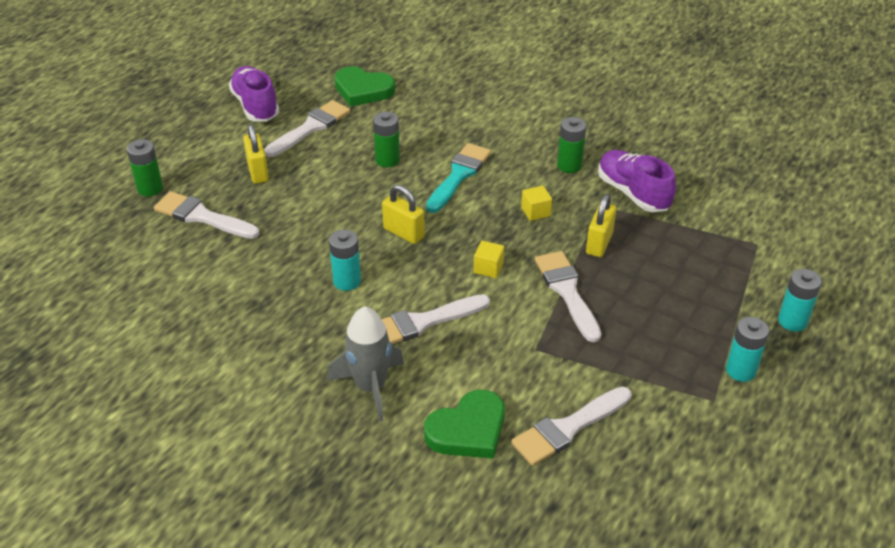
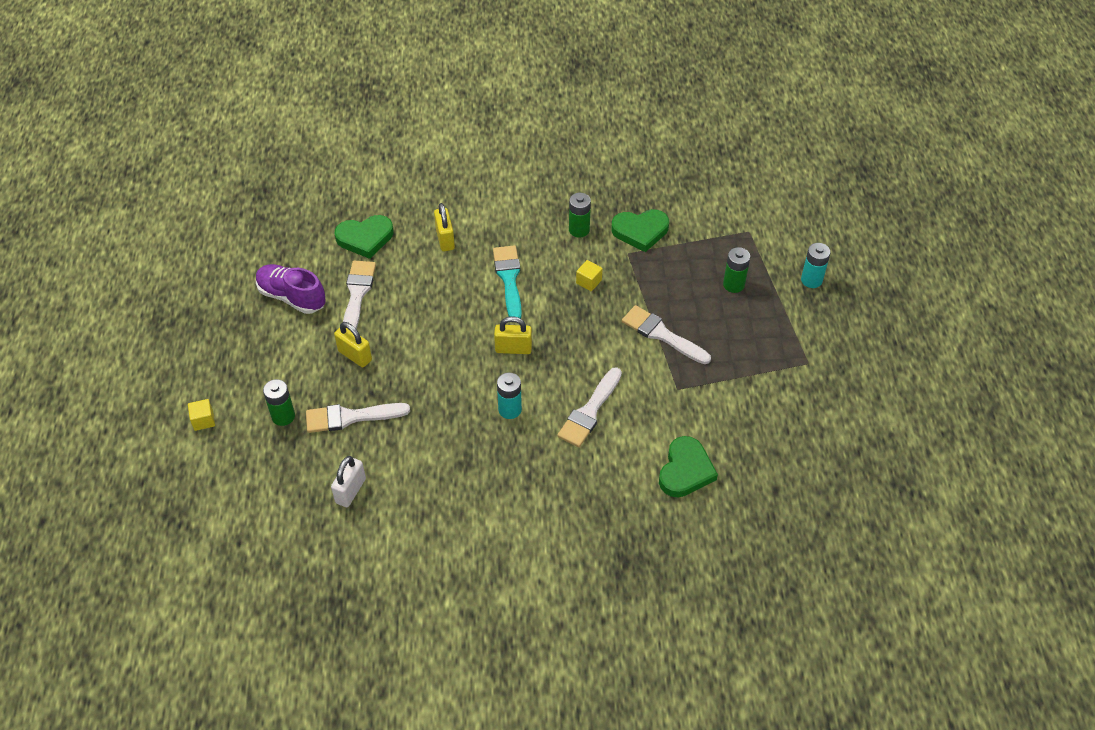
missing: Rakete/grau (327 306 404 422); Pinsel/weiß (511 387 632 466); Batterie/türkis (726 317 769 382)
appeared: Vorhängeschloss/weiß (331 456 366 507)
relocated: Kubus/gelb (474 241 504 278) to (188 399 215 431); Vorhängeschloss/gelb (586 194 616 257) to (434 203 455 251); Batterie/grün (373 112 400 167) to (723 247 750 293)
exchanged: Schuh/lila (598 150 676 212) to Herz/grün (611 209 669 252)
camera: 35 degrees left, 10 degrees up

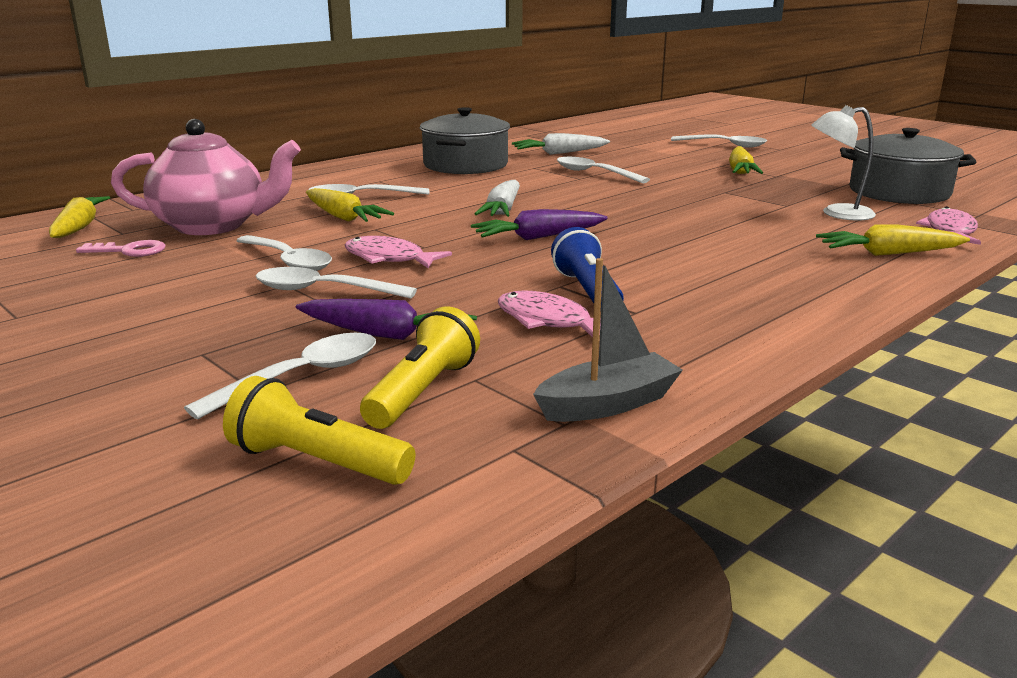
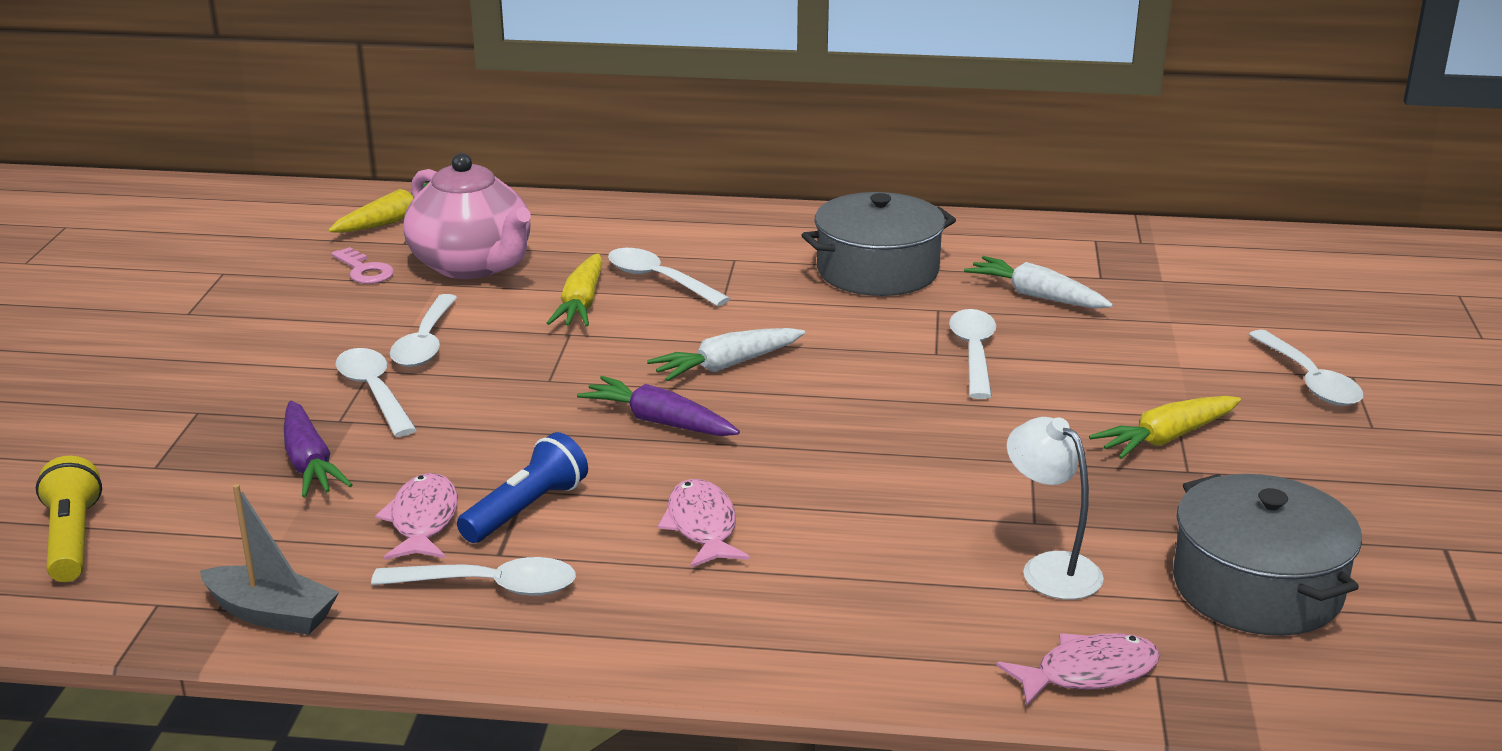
missing: Taschenlampe/gelb (360 306 480 429); Karotte/gelb (816 224 970 256)
relocated: Löffel/weiß (184 333 376 420) to (371 557 576 596); Fisch/rosa (345 236 452 268) to (658 479 750 568)
camera: 50 degrees right, 5 degrees up

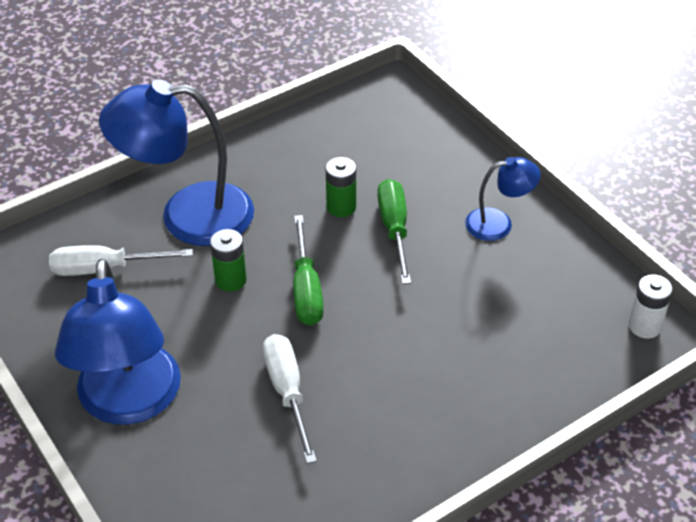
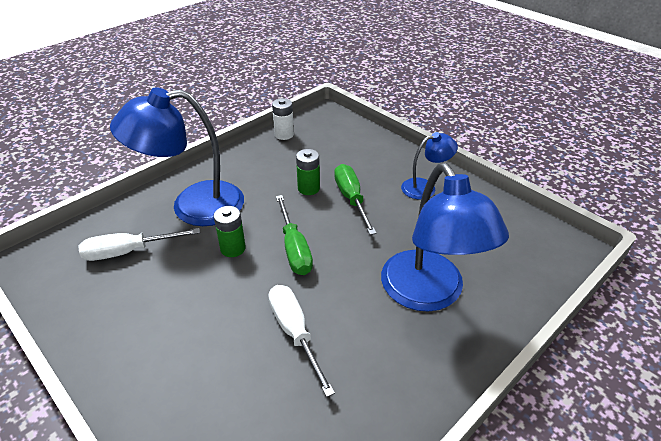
relocated: Batterie/weiß (629 274 673 339) to (272 98 294 140); Lampe/blau (55 258 181 425) to (381 163 509 312)
camera: 10 degrees left, 5 degrees down

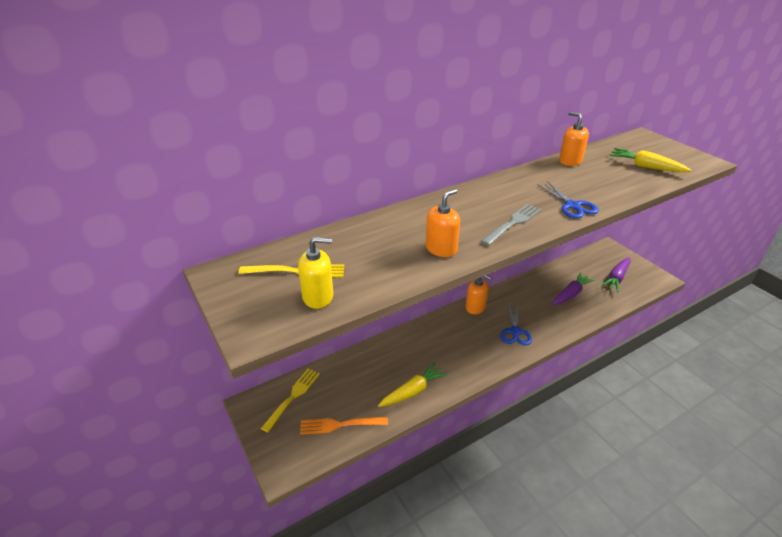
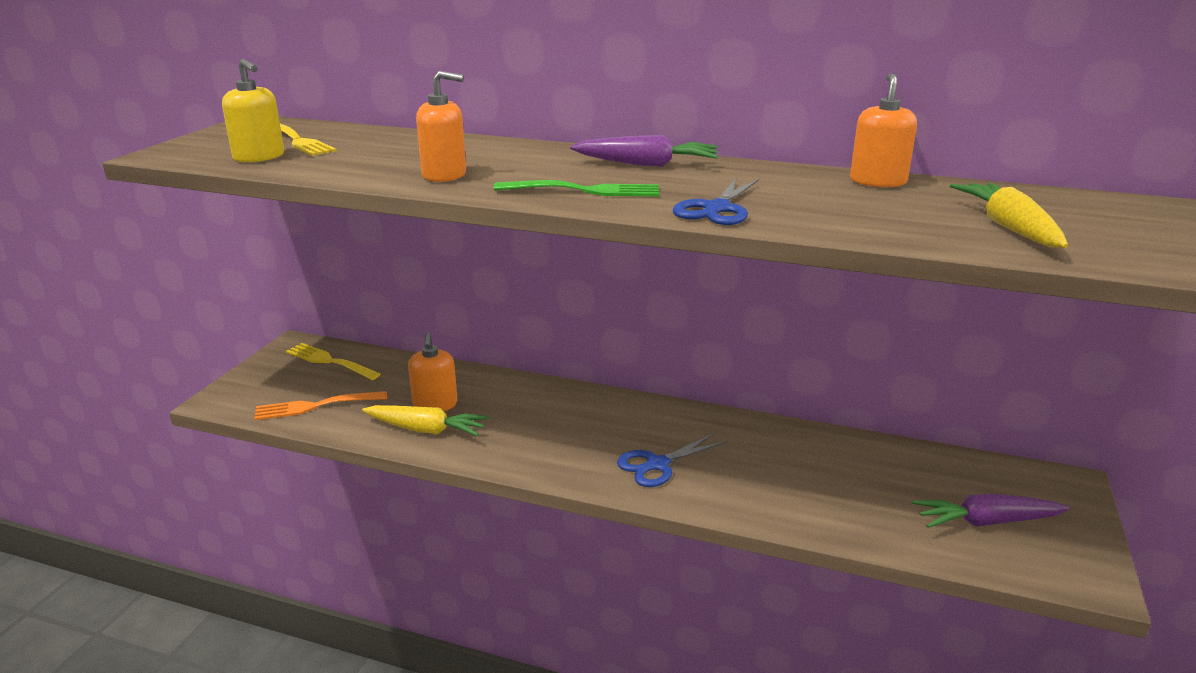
relocated: Seifenspender/orange (466 275 492 314) to (408 333 458 411); Karotte/lila (552 272 595 305) to (570 135 718 167)
colour: Gabel/grau (481 204 542 246) to Gabel/grün (494 180 659 197)
spun: Gabel/orange (300 417 388 435) = (254 391 387 420) 60 degrees counterclockwise; Gabel/gelb (261 368 320 432) = (286 343 380 380) 135 degrees counterclockwise
camera: 50 degrees right, 10 degrees down

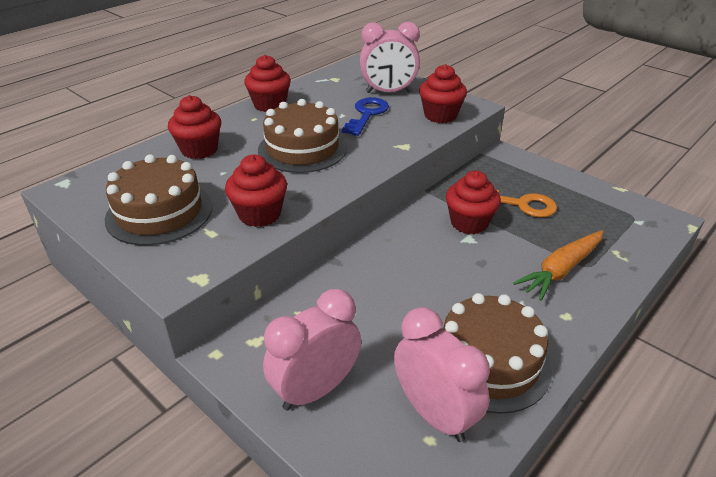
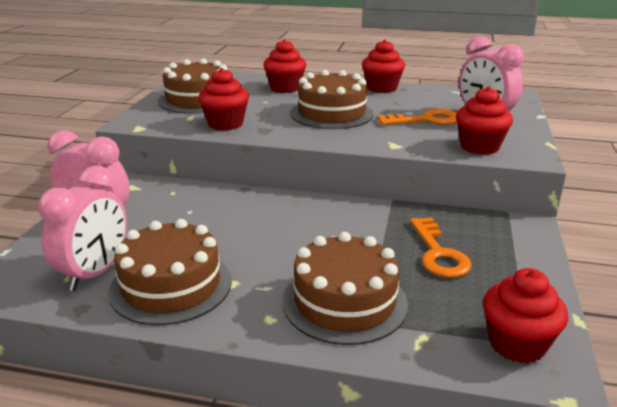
relocated: Muffin/rot (446 171 501 234) to (483 268 568 363)
exchanged: Karotte/orange (513 230 604 301) to Kuchen/braun (283 232 408 345)
colour: Schlüssel/blau (342 97 389 136) to Schlüssel/orange (377 109 457 125)
camera: 60 degrees right, 10 degrees down

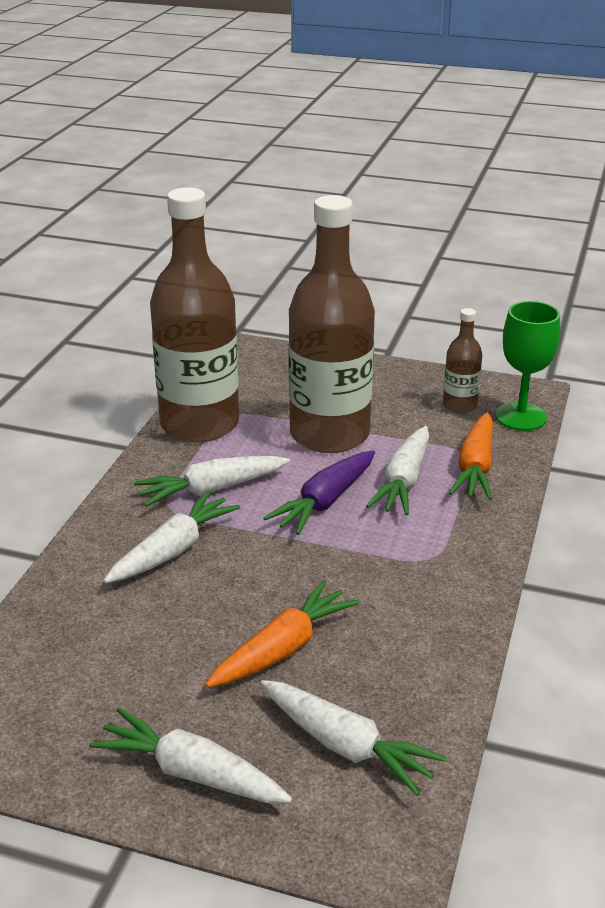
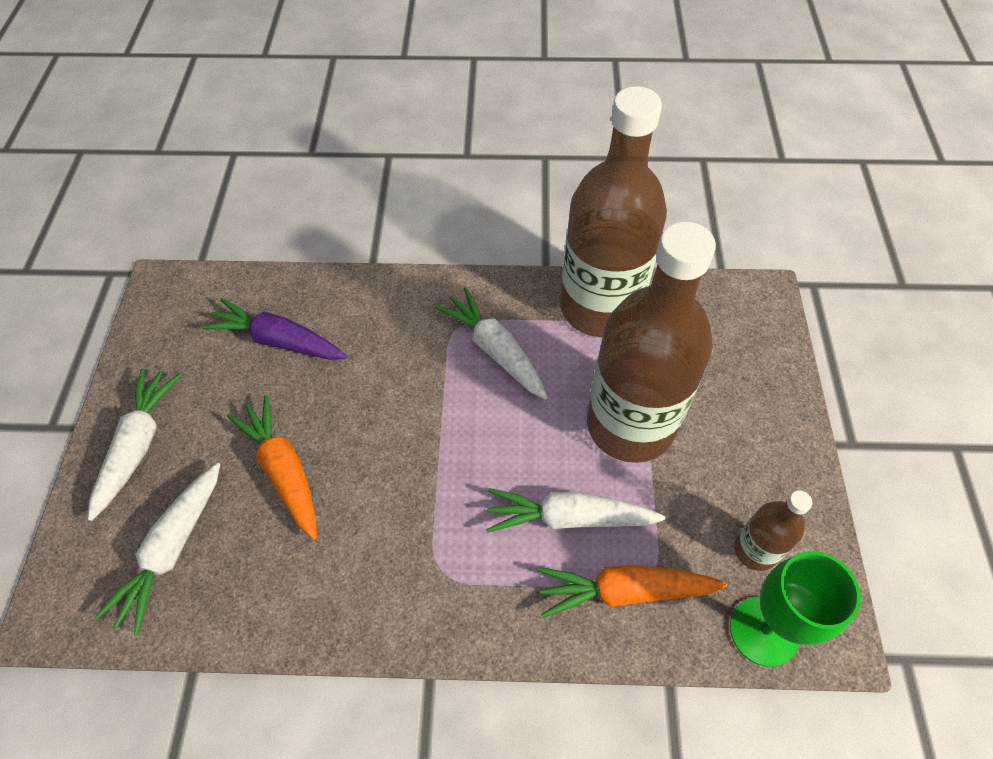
missing: Karotte/weiß (104 491 240 583)
relocated: Karotte/lila (264 450 375 535) to (201 298 347 360)
spun: Karotte/orange (205 580 360 688) = (227 395 317 540) 150 degrees counterclockwise
camera: 75 degrees right, 25 degrees up

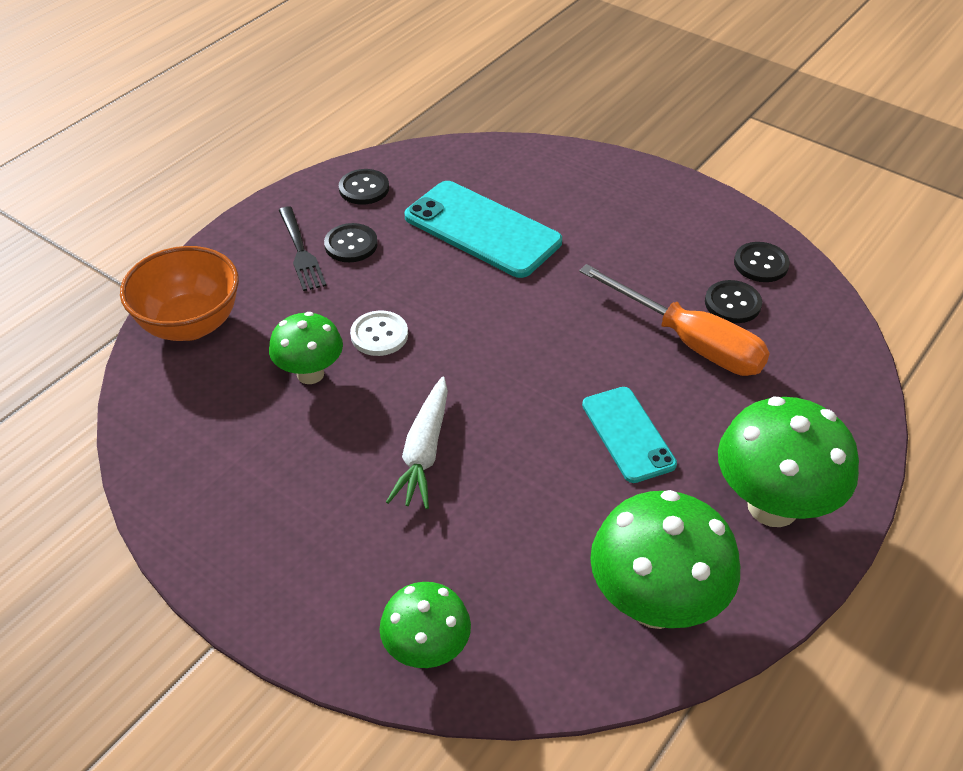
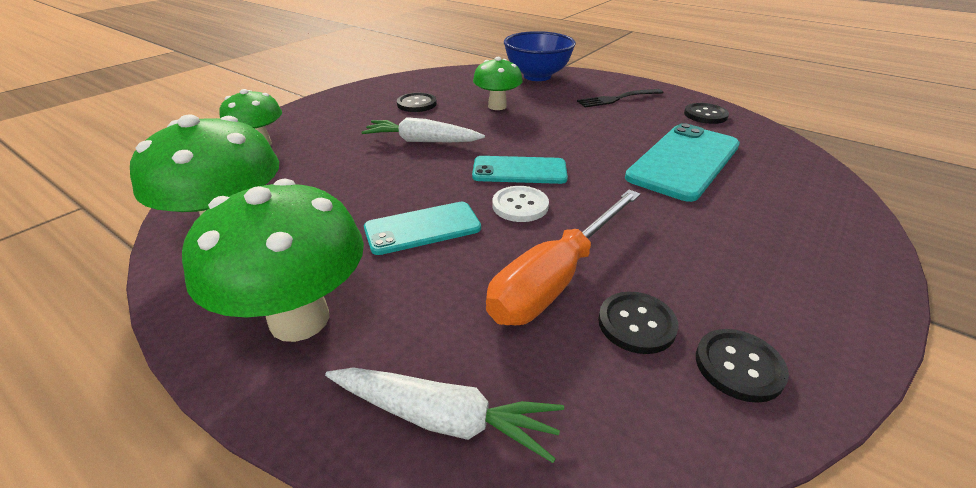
appeared: Karotte/weiß (325 367 564 463); Handy/türkis (472 156 568 184)
relocated: Knopf/schwarz (324 223 378 262) to (397 93 437 112); Knopf/weiß (350 311 408 356) to (492 186 549 222)
colour: Schüssel/orange (120 246 239 341) to Schüssel/blau (504 31 576 81)
camera: 90 degrees right, 10 degrees down

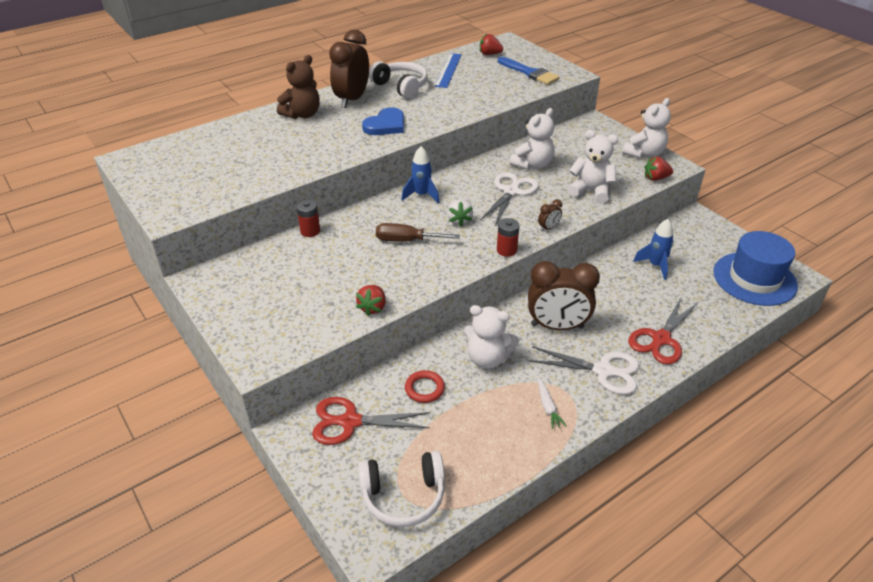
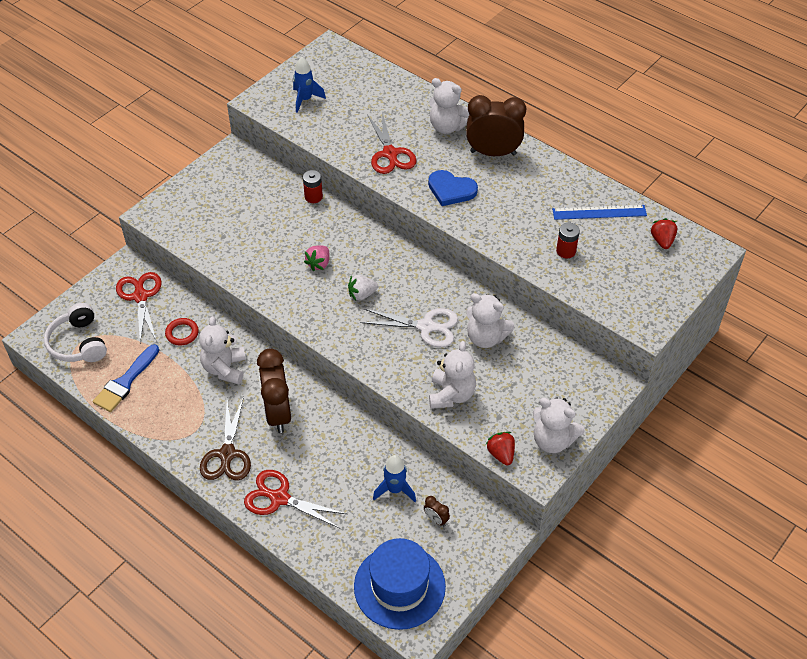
missing: Erdbeere/rot (356 285 386 316); Kopfhörer/weiß (369 61 428 99); Karotte/weiß (538 378 567 429)
appeared: Schere/rot (367 112 416 174)
relocated: Pinsel/blau (498 57 560 85) to (93 344 159 412); Rakete/blau (401 146 440 204) to (293 57 326 113); Wecker/braun (538 199 562 232) to (424 496 450 526); Batterie/rot (497 218 520 257) to (556 223 580 258)
exchanged: Schraubenzieher/braun (376 223 460 242) to Erdbeere/rosa (304 245 330 271)
colour: Schere/weiß (529 346 639 394) to Schere/braun (200 397 251 481); Teddybär/braun (277 55 320 119) to Teddybär/weiß (429 78 469 134)
camera: 75 degrees right, 10 degrees up

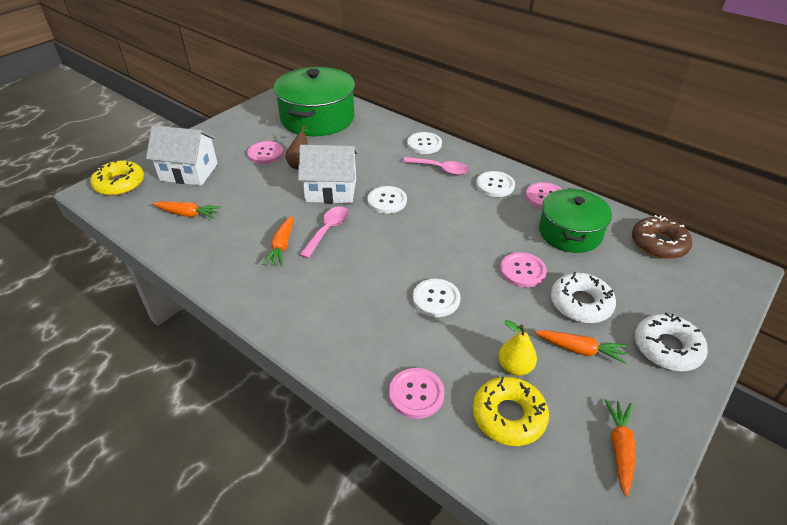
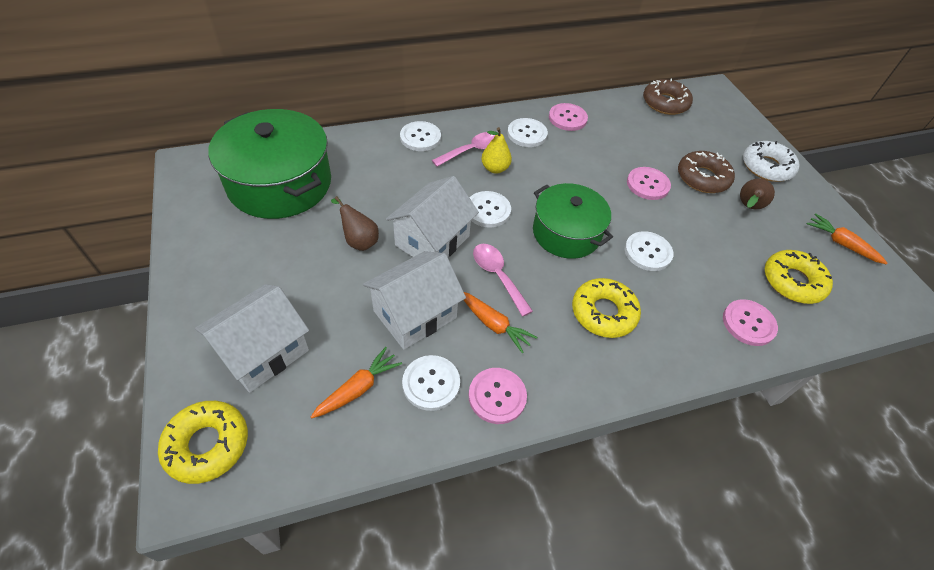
appeared: Haus/weiß (363 251 466 350); Knopf/weiß (402 355 460 411); Donut/gelb (572 278 641 338)
relocated: Knopf/rosa (247 141 284 164) to (469 368 527 424); Birne/gelb (498 320 537 376) to (481 127 512 173); Kochtopf/grün (539 188 612 253) to (533 183 613 259)
exchanged: Karotte/orange (535 330 627 364) to Birne/braun (740 178 775 209)
colour: Donut/weiß (551 272 616 323) to Donut/braun (678 151 735 193)
camera: 60 degrees left, 10 degrees up

